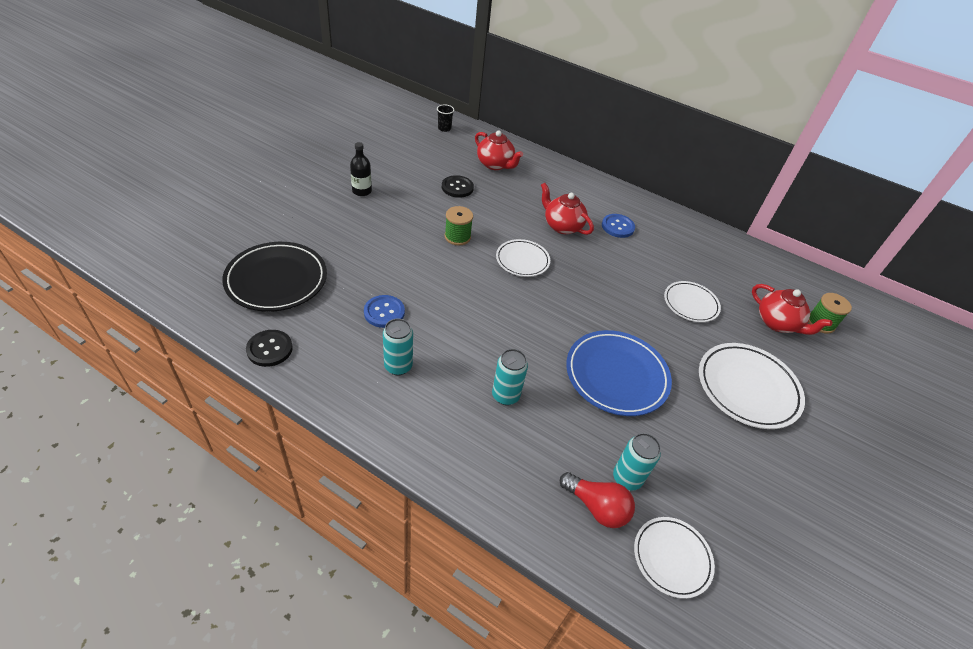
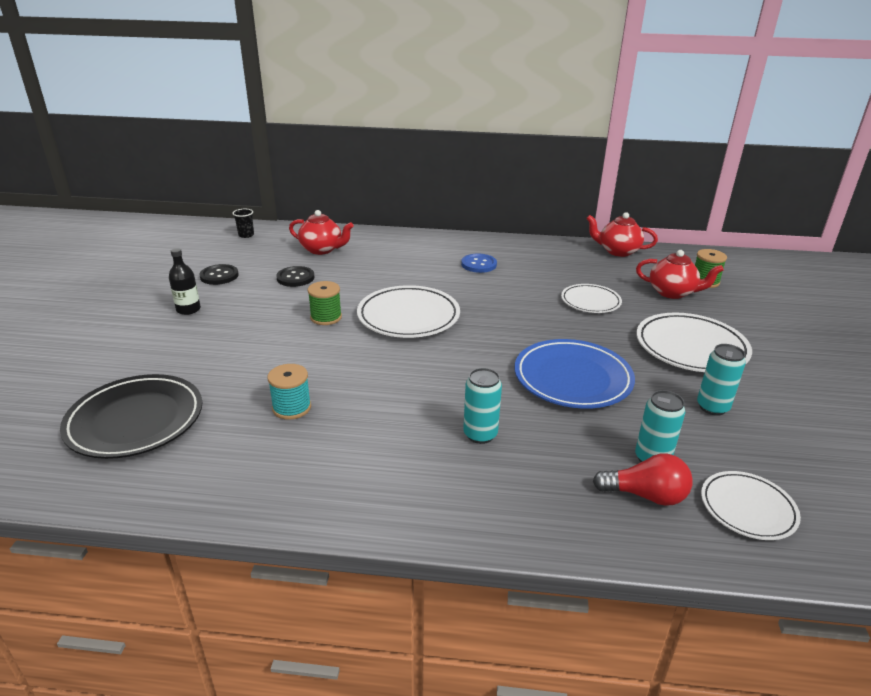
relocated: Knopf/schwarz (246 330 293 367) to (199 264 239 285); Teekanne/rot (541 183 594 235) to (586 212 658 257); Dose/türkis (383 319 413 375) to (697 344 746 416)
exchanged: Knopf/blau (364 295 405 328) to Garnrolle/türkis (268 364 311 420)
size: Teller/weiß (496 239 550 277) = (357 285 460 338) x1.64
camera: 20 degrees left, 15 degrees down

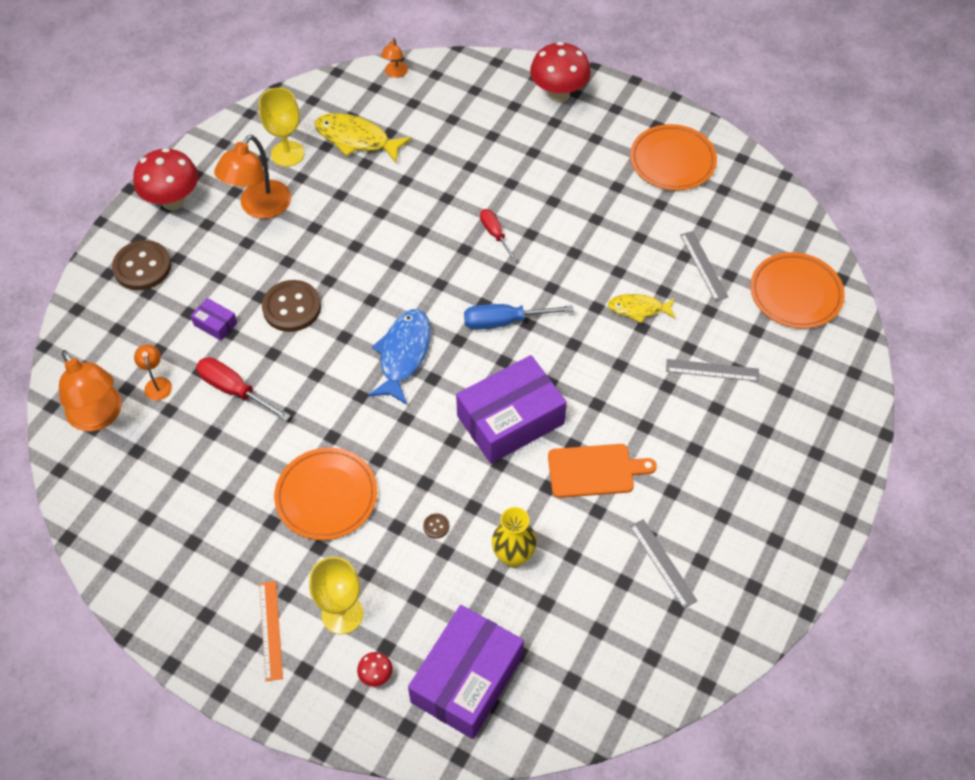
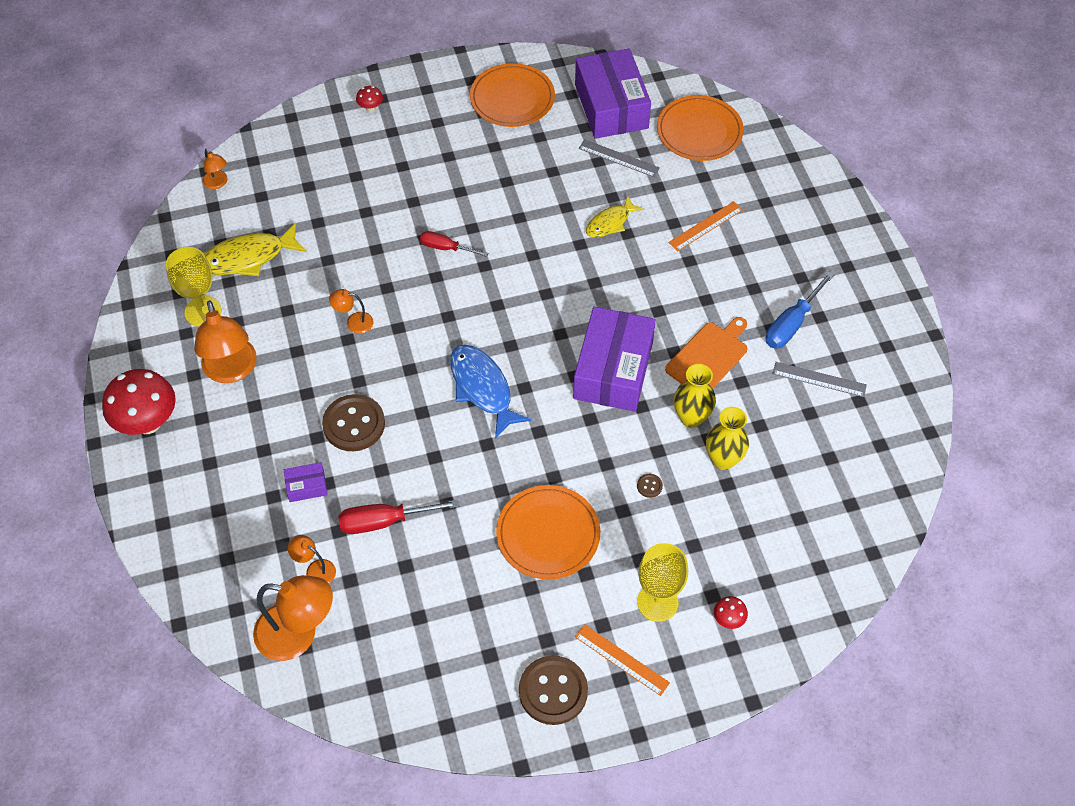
appeared: Lampe/orange (329 289 373 334); Vase/gelb (674 364 716 428)
relocated: Knopf/braun (112 240 171 290) to (519 656 588 725); Schachtel/lila (408 605 524 739) to (575 49 651 139); Schraubenzieher/blau (464 304 574 330) to (766 271 834 348)
colour: Lineal/grau (666 359 759 382) to Lineal/orange (668 201 743 252)
size: Pilz/rot (530 42 591 103) = (356 86 383 112) x0.44
camera: 45 degrees left, 0 degrees up

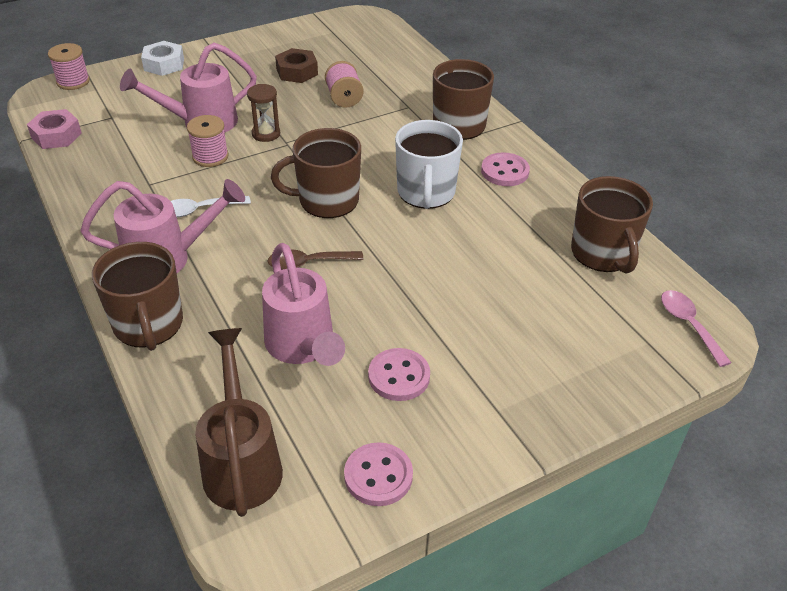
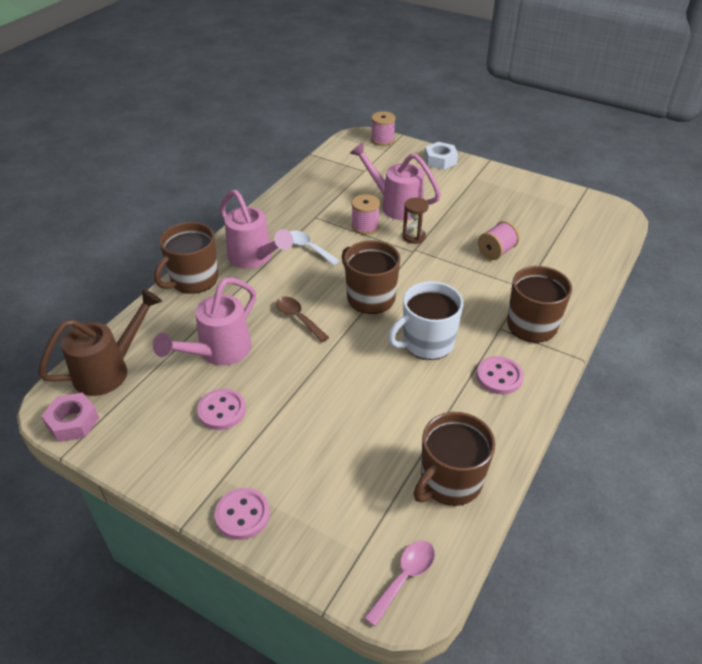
missing: Sechskantmutter/braun (275 48 318 83)
relocated: Sechskantmutter/rosa (27 109 82 149) to (41 393 99 442); Knopf/rosa (344 442 413 506) to (215 488 270 540)
camera: 60 degrees right, 0 degrees up

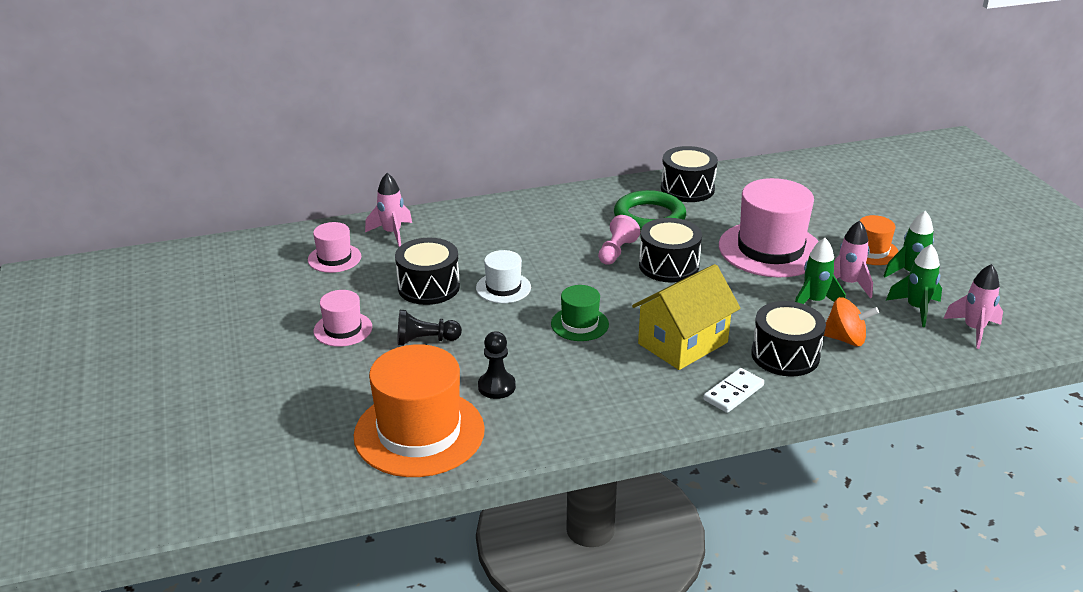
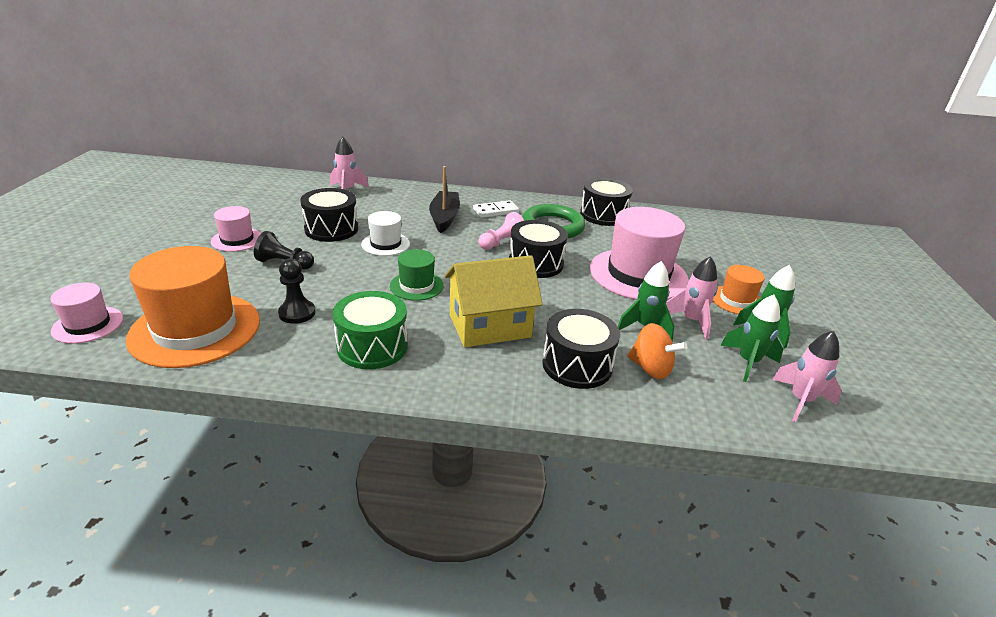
appeared: Trommel/grün (333 291 408 369); Boot/schwarz (429 166 460 233)
relocated: Hut/rosa (308 222 361 273) to (50 283 123 344); Dominostein/weiß (703 368 764 413) to (473 200 519 218)
camera: 20 degrees right, 0 degrees up

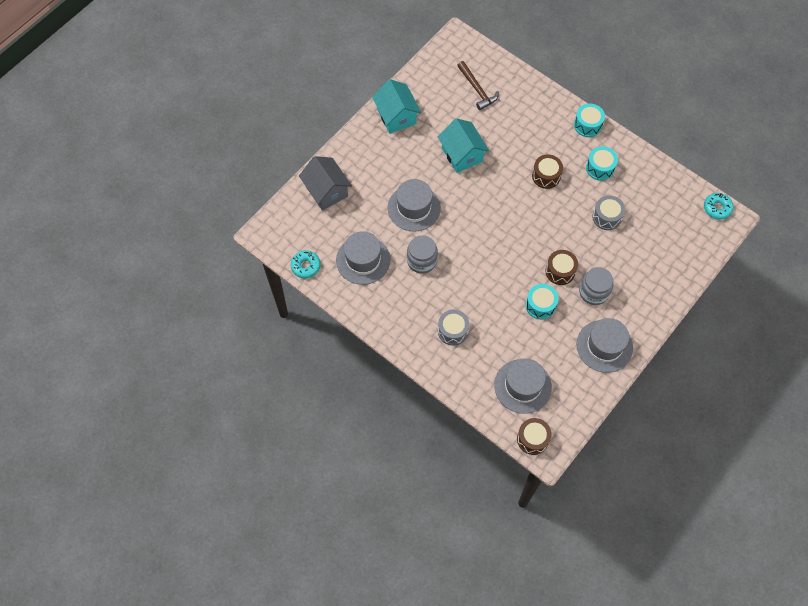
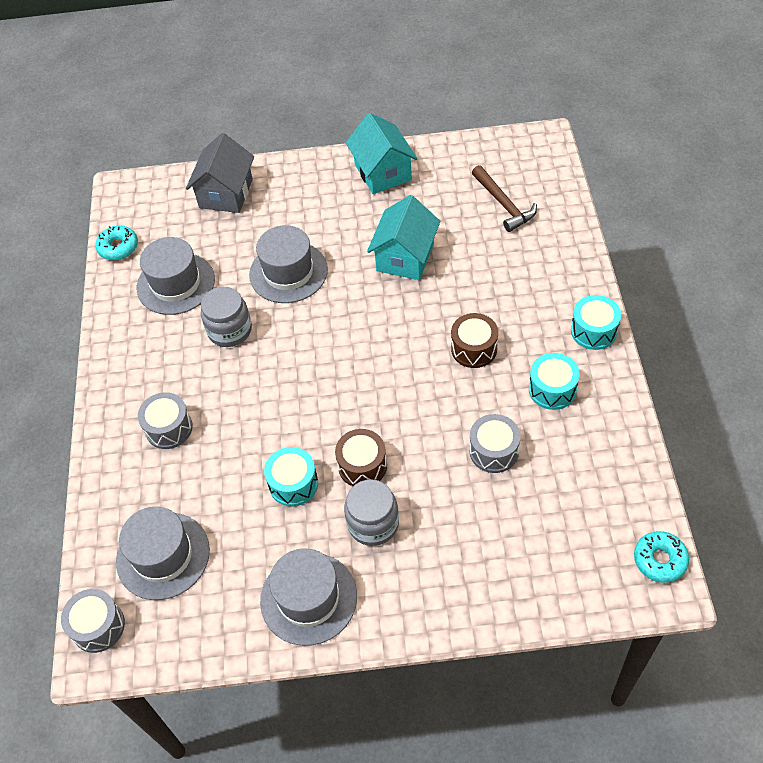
colour: Trommel/braun (517 418 552 455) to Trommel/grau (61 589 125 653)
spun: Haus/türkis (372 79 421 134) = (346 113 418 194) 45 degrees counterclockwise; Hammer/braun (457 61 499 110) = (472 165 537 232) 45 degrees counterclockwise
camera: 50 degrees right, 10 degrees down

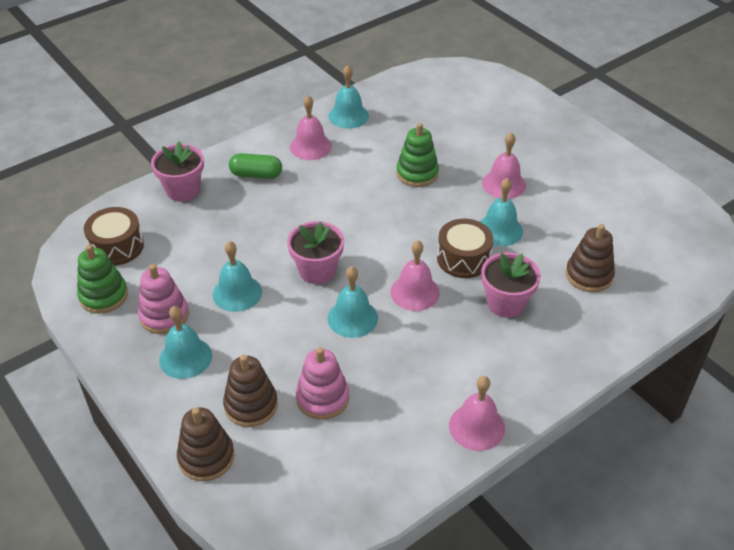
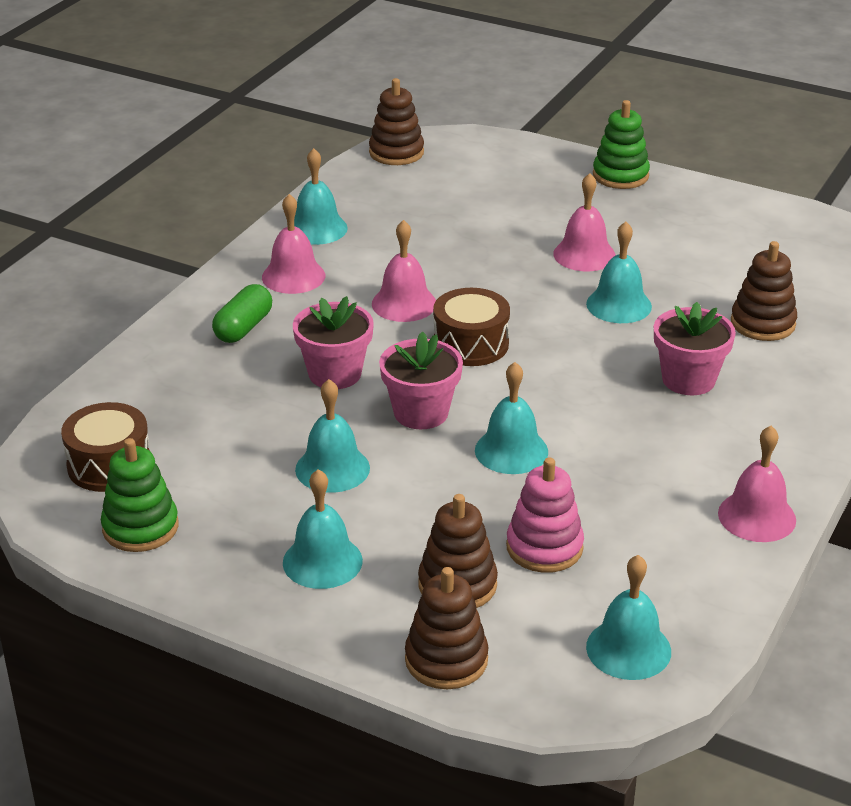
missing: Stapelspielzeug/rosa (138 264 189 334)
appeared: Stapelspielzeug/braun (369 78 424 165); Glocke/türkis (586 555 671 680)
relocated: Blumentopf/rosa (151 142 204 202) to (293 296 374 389); Glocke/rosa (390 240 440 311) to (372 220 436 322); Trommel/braun (437 219 493 278) to (433 288 510 366); Stapelspielzeug/grün (396 123 439 187) to (593 100 650 189)
spun: Kapsel/grün (229 153 282 179) = (212 284 272 343) 45 degrees counterclockwise
camera: 25 degrees left, 10 degrees down

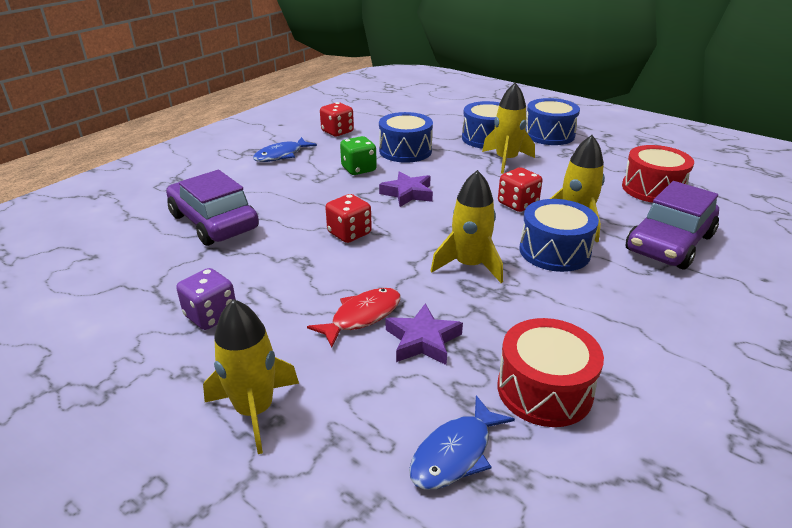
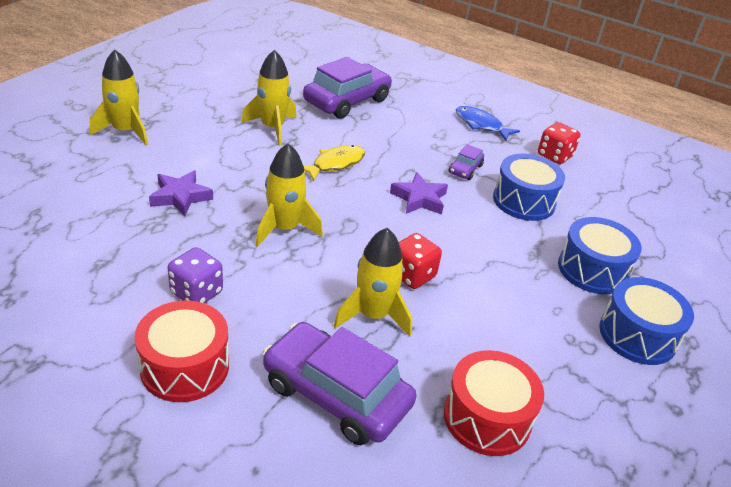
missing: Fisch/rot (307 288 400 348); Fisch/blau (409 395 515 490); Trommel/blau (520 199 599 272)
relocated: Trommel/rot (498 318 604 427) to (135 300 229 402); Spielwürfel/lila (176 268 236 330) to (168 247 223 303); Rakete/gelb (482 83 535 174) to (241 50 297 146)
exchanged: Spielwürfel/rot (325 194 372 243) to Fisch/gelb (303 145 365 181); Spielwürfel/grün (340 136 377 175) to Auto/lila (449 144 484 180)
camera: 80 degrees right, 5 degrees up

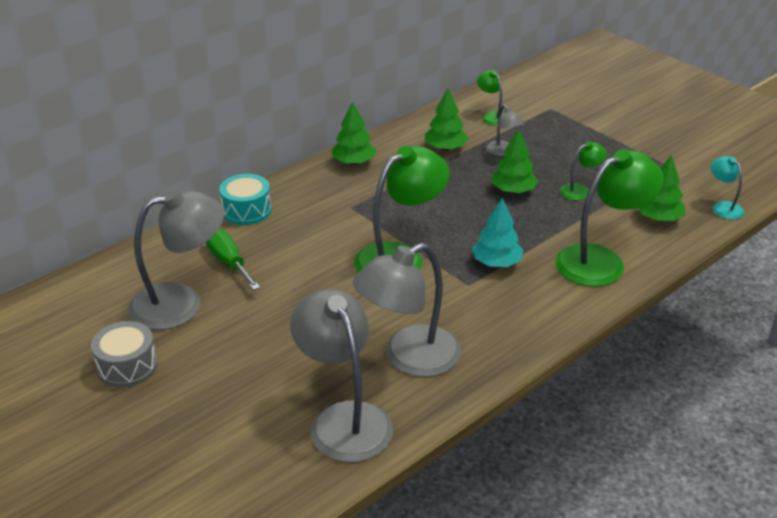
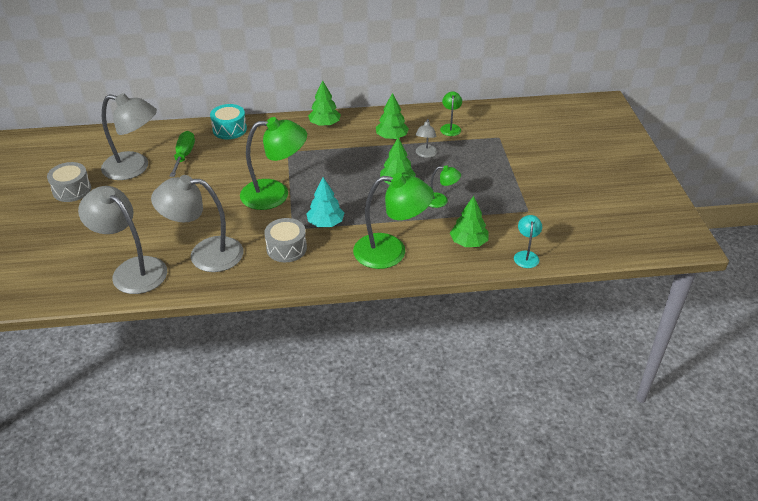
appeared: Trommel/grau (264 218 307 262)
spun: Lampe/grau (290 289 393 462) = (78 186 167 294) 60 degrees counterclockwise
camera: 35 degrees right, 5 degrees up

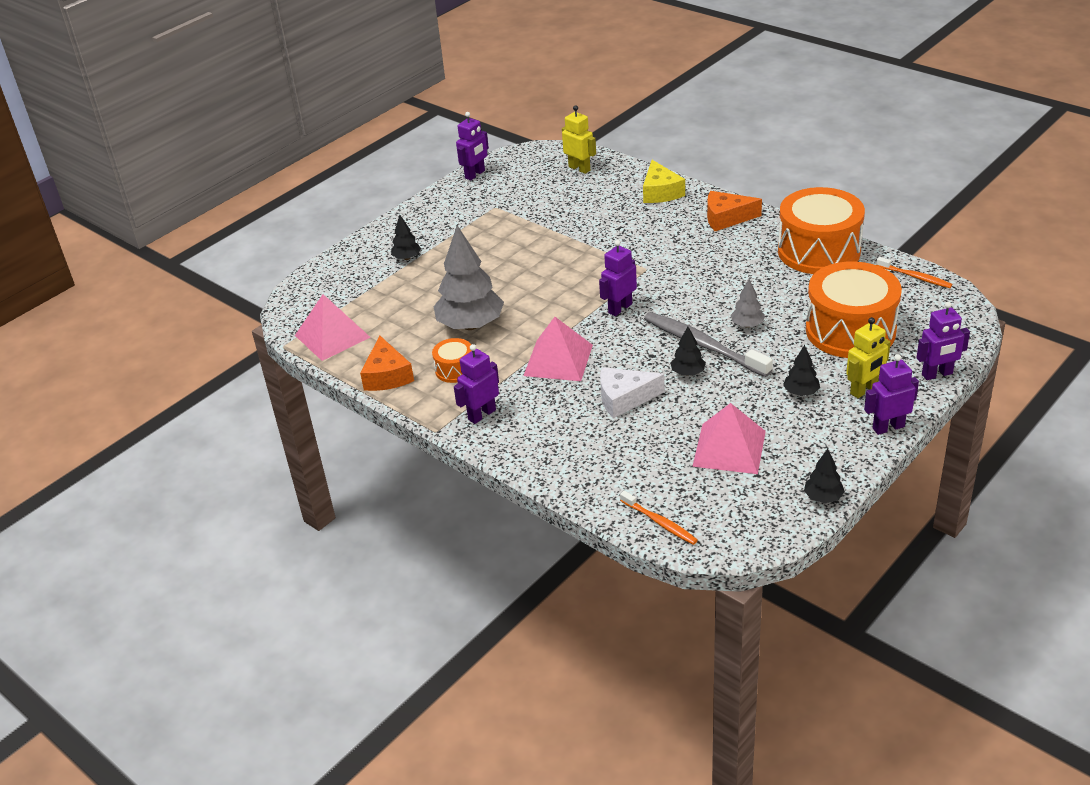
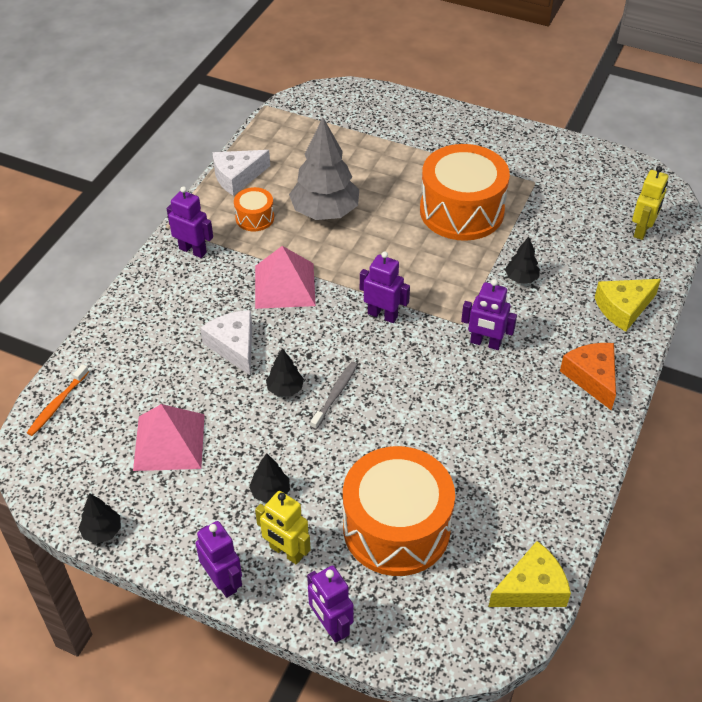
missing: Pyramide/rosa (295 294 371 361); Baum/grau (731 279 765 328)
relocated: Trommel/orange (778 187 865 274) to (420 144 510 241); Roboter/lila (456 112 489 180) to (461 279 517 350); Baum/schwarz (391 215 421 260) to (505 236 540 283)
exchanged: Zahnbürste/orange (876 257 952 288) to Käse/gelb (488 541 571 607)
colour: Käse/orange (360 336 414 391) to Käse/weiß (213 150 270 196)
size: Zahnbürste/grau (644 312 773 377) = (310 362 358 430) x0.54
camera: 70 degrees right, 10 degrees up

